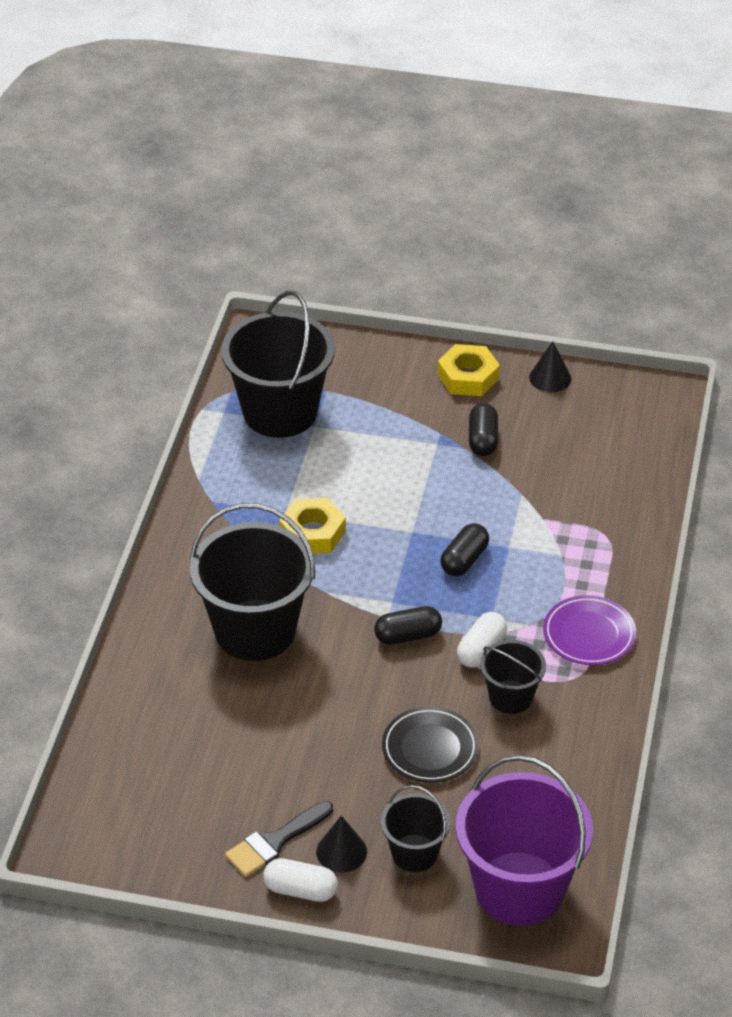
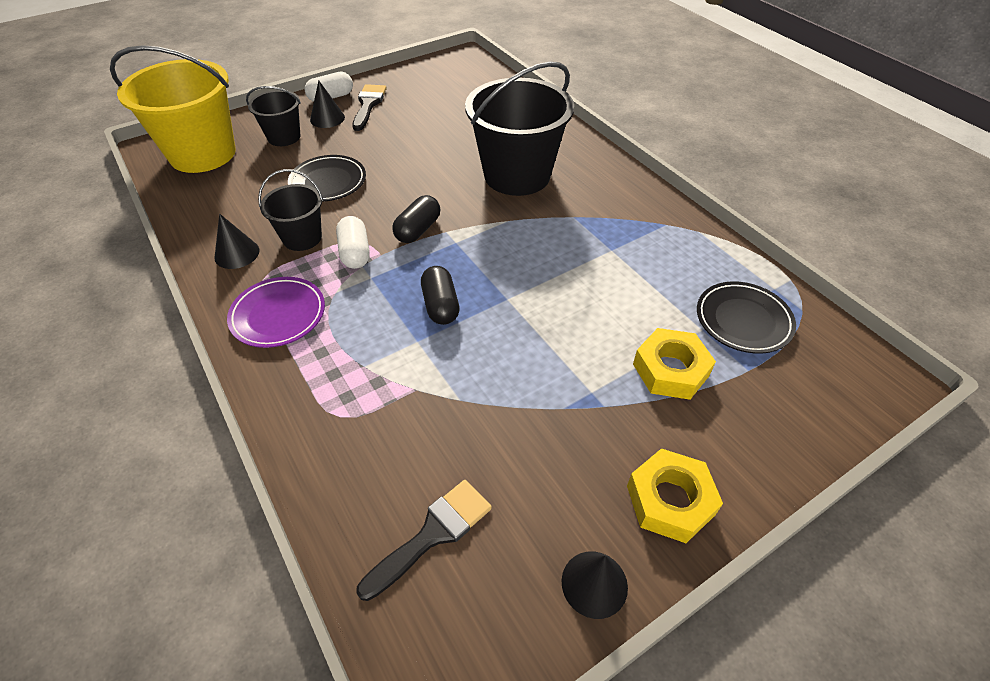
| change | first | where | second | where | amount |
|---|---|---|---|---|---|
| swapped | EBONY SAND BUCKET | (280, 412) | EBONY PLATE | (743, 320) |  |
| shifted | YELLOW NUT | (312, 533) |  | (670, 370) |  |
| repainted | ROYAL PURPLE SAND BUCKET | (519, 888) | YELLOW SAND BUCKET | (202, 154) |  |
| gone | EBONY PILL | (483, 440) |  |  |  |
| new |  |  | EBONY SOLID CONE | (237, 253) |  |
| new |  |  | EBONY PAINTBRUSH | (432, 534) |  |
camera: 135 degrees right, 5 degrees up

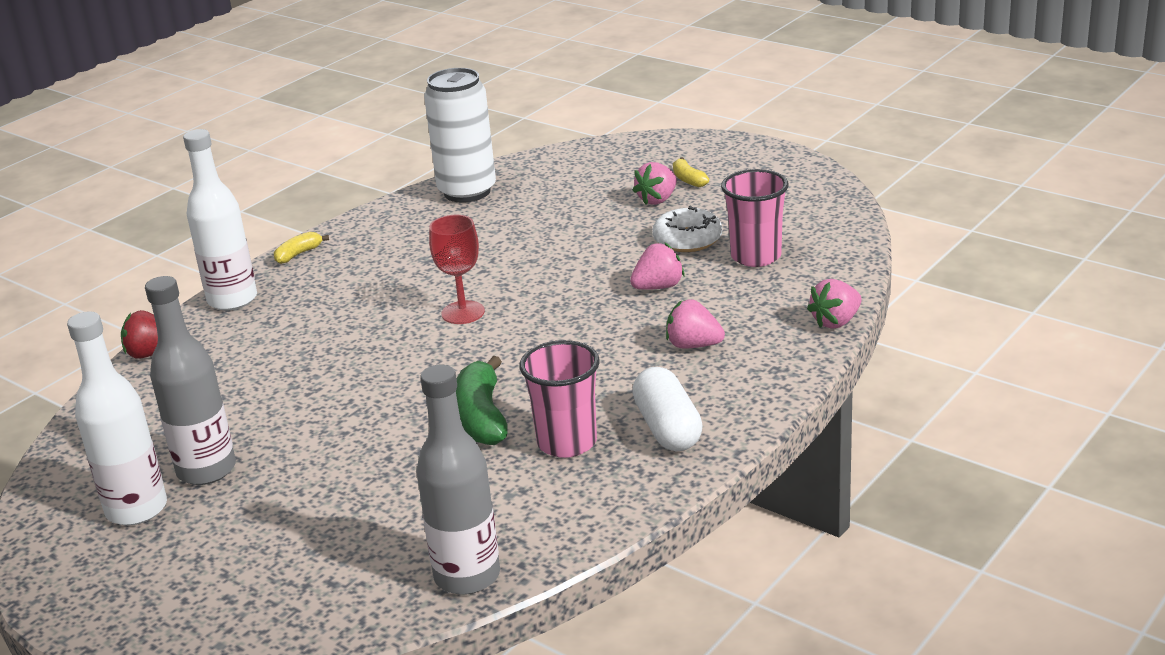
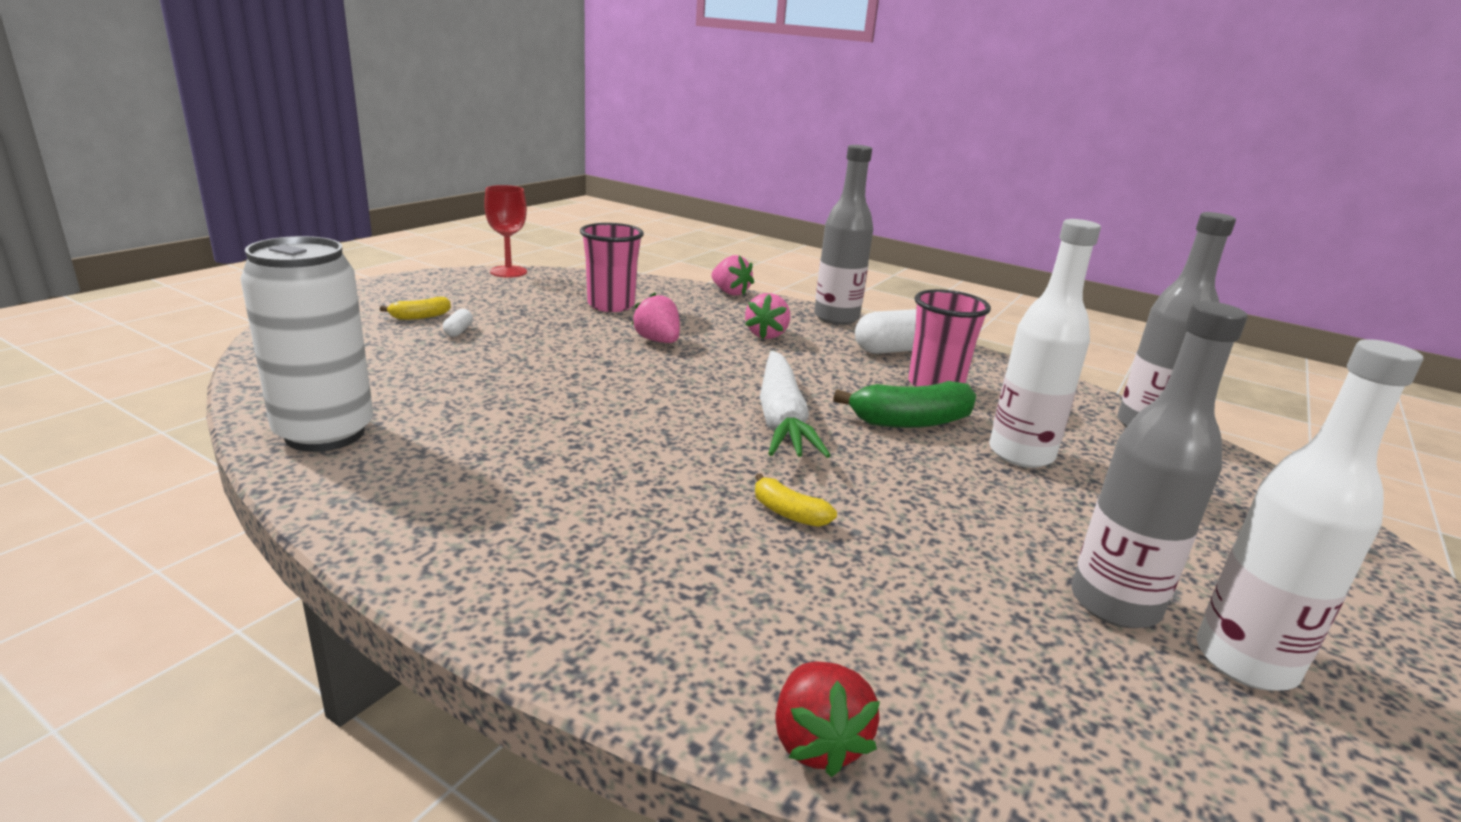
| change | first | where | second | where | amount |
|---|---|---|---|---|---|
| shifted | PURE WHITE BOTTLE | (232, 300) |  | (1021, 454) |  |
| shifted | YELLOW TOY BANANA | (298, 254) |  | (788, 513) |  |
| shifted | SCARLET GOBLET | (463, 312) |  | (508, 272) |  |
| swapped | PINK TOY STRAWBERRY | (657, 200) | PURE WHITE PILL | (458, 331) |  |
| gone | PURE WHITE DOUGHNUT | (687, 240) |  |  |  |
| new |  |  | PURE WHITE CARROT | (781, 419) |  |
| new |  |  | ASH-GREY BOTTLE | (836, 318) |  |
camera: 100 degrees left, 5 degrees down

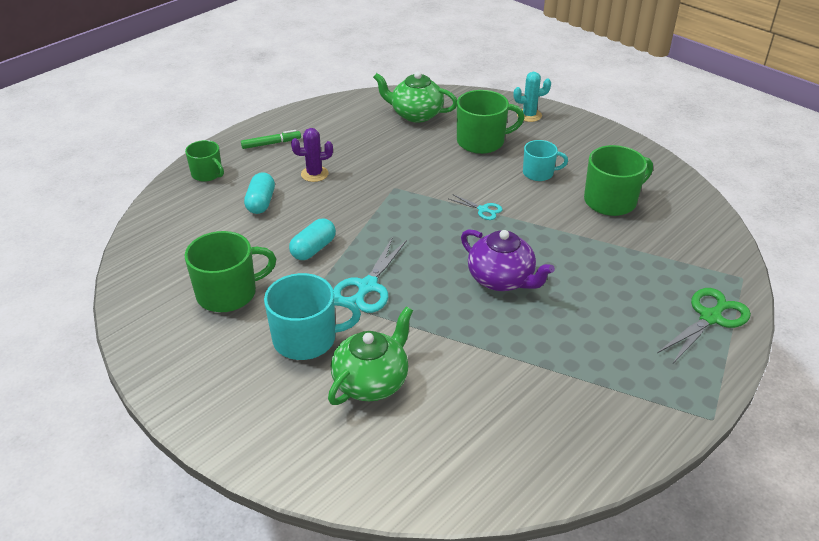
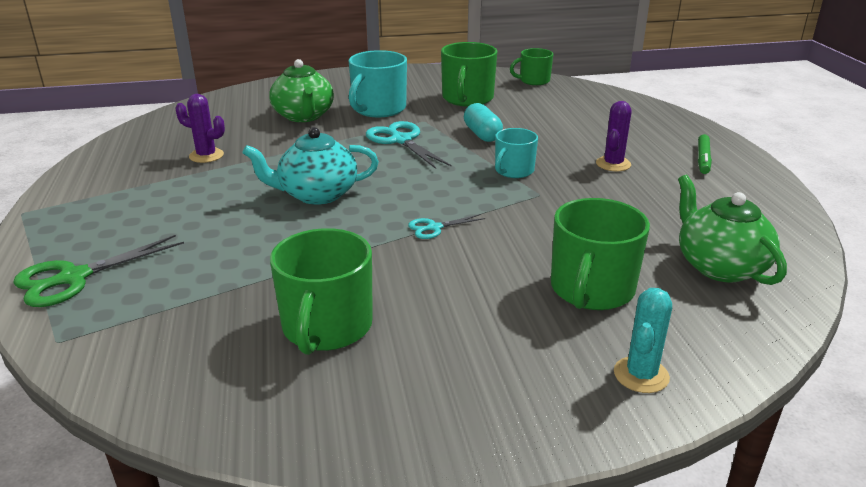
| change | first | where | second | where | amount |
|---|---|---|---|---|---|
| shifted | LEAF-GREEN COFFEE MUG | (207, 174) |  | (534, 81) |  |
| gone | TEAL PILL | (261, 202) |  |  |  |
| rotated | LEAF-GREEN TEA POT | (415, 114) |  | (719, 266) | 75 degrees counterclockwise |
| repainted | ROYAL PURPLE TEA POT | (502, 279) | TEAL TEA POT | (316, 194) |  |
| shifted | TEAL COFFEE MUG | (539, 173) |  | (513, 171) |  |
| rotated | LEAF-GREEN PAIR OF SCISSORS | (710, 317) |  | (73, 278) | 60 degrees clockwise |
| new |  |  | ROYAL PURPLE PRICKLY PLANT | (206, 156) |  |
camera: 125 degrees right, 10 degrees down

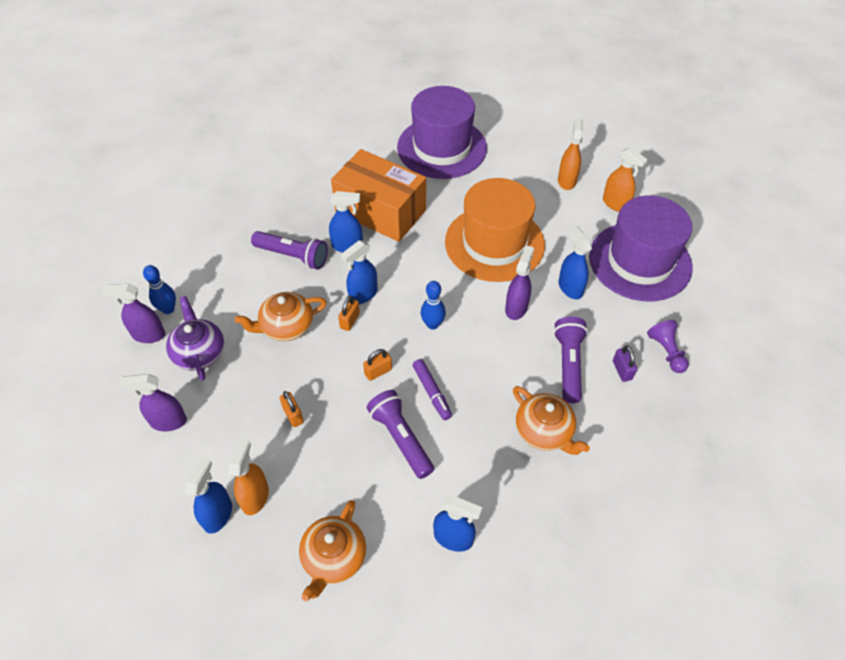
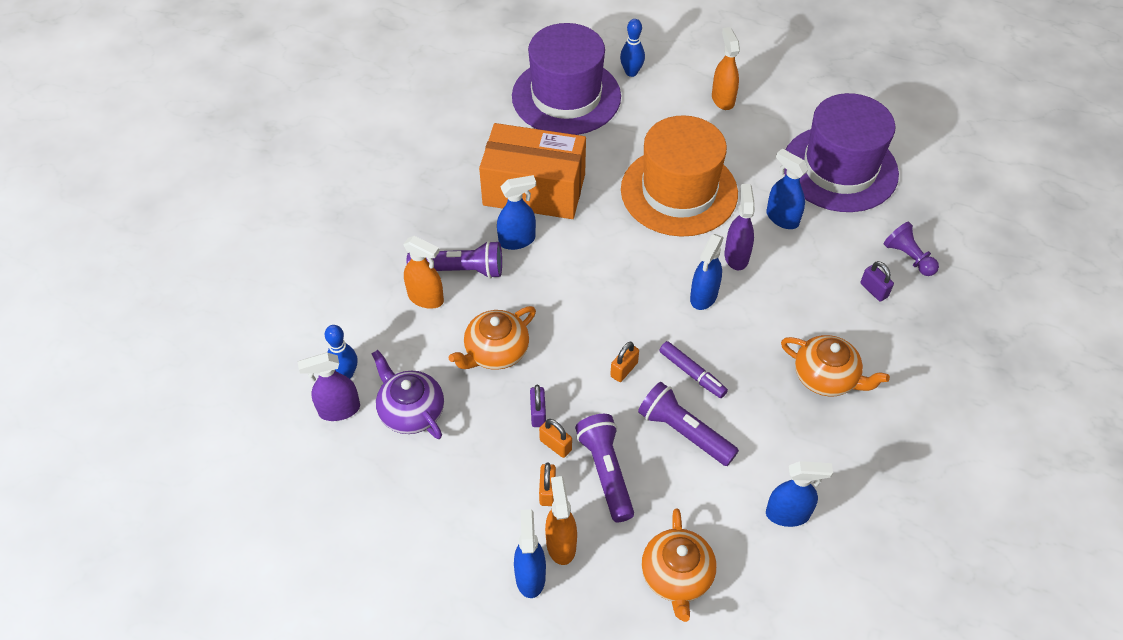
| change | first | where | second | where | amount |
|---|---|---|---|---|---|
| gone | ROYAL PURPLE SPRAY BOTTLE | (168, 421) |  |  |  |
| shifted | BRIGHT ORANGE LOCK | (350, 320) |  | (547, 491) |  |
| shifted | BLUE SPRAY BOTTLE | (363, 294) |  | (703, 296) |  |
| shifted | BLUE TENPIN | (432, 324) |  | (631, 72) |  |
| shifted | ROYAL PURPLE POCKET TORCH | (568, 364) |  | (606, 472) |  |
| shifted | BRIGHT ORANGE SPRAY BOTTLE | (615, 204) |  | (426, 298) |  |
| new |  |  | ROYAL PURPLE LOCK | (538, 413) |  |
camera: 20 degrees left, 0 degrees up

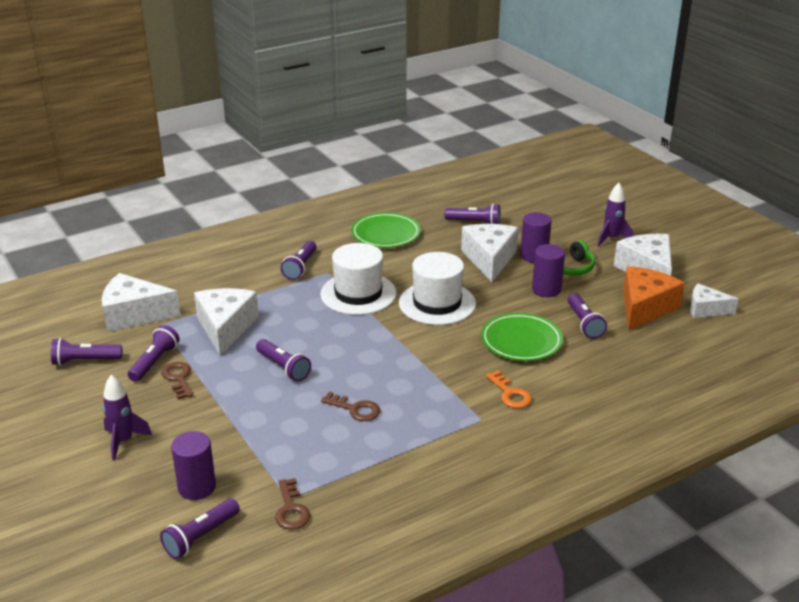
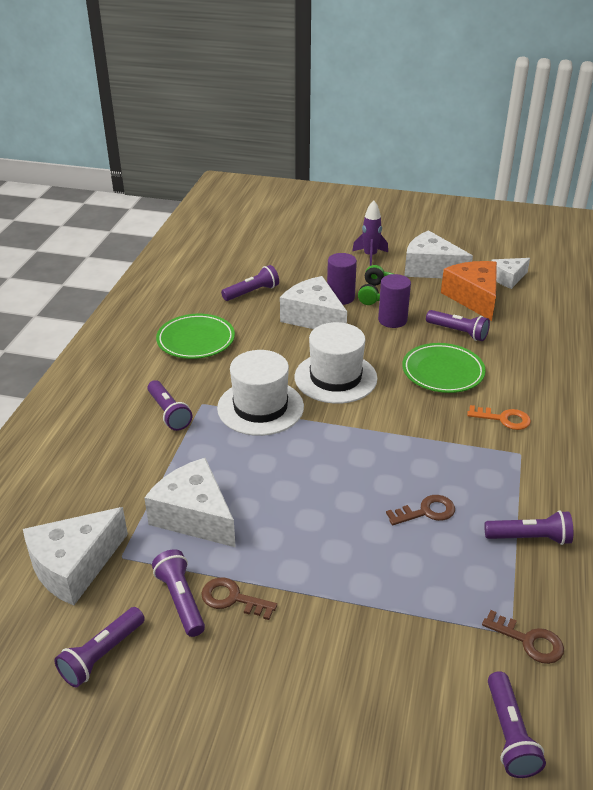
| change | first | where | second | where | amount |
|---|---|---|---|---|---|
| gone | ROYAL PURPLE ROCKET | (123, 441) |  |  |  |
| gone | ROYAL PURPLE SOLID CYLINDER | (197, 487) |  |  |  |
| shifted | ROYAL PURPLE POCKET TORCH | (283, 367) |  | (530, 538) |  |
camera: 45 degrees left, 5 degrees up

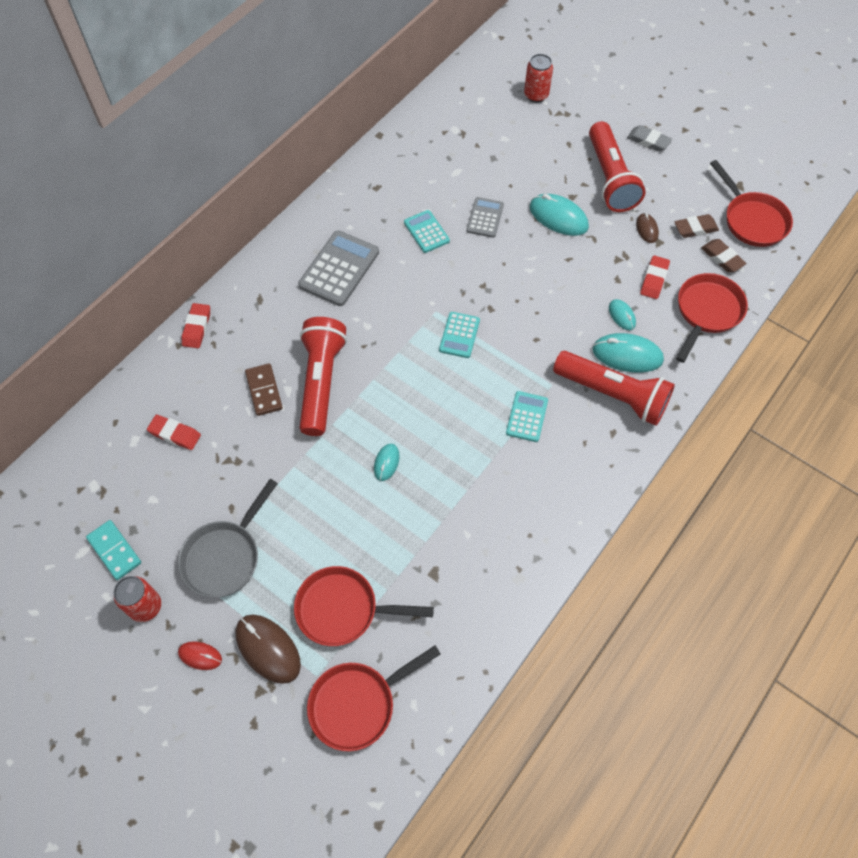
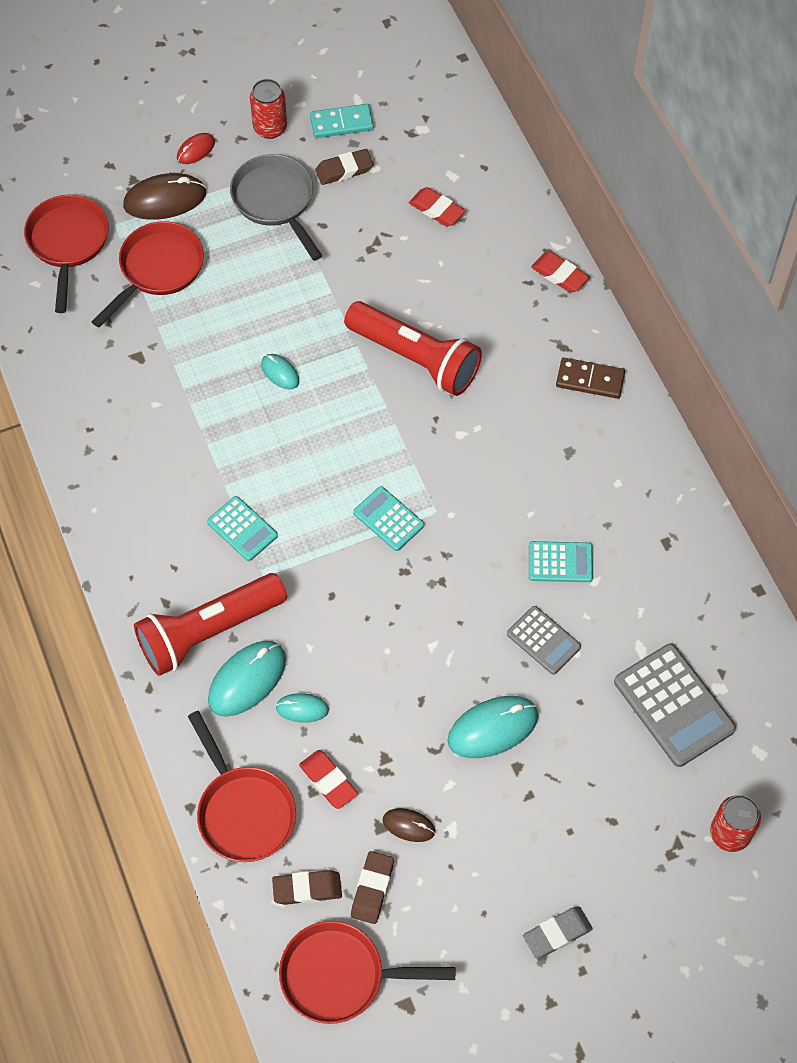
| change | first | where | second | where | amount |
|---|---|---|---|---|---|
| rotated | SCARLET ERASER | (175, 434) |  | (436, 210) | 75 degrees clockwise |
| shifted | BROWN DOMINO PIECE | (264, 391) |  | (590, 380) |  |
| shifted | ASH-GREY POCKET CALCULATOR | (339, 269) |  | (674, 705) |  |
| gone | SCARLET POCKET TORCH | (610, 178) |  |  |  |
| new |  |  | BROWN ERASER | (344, 170) |  |
camera: 120 degrees right, 0 degrees up

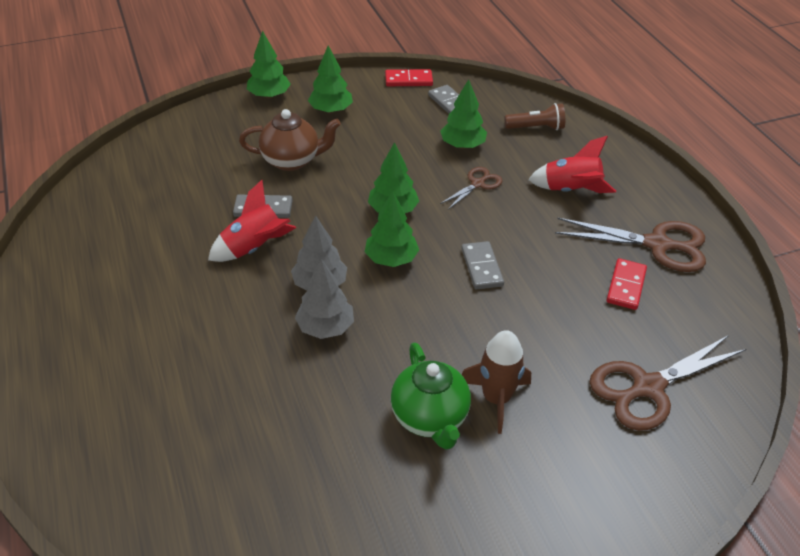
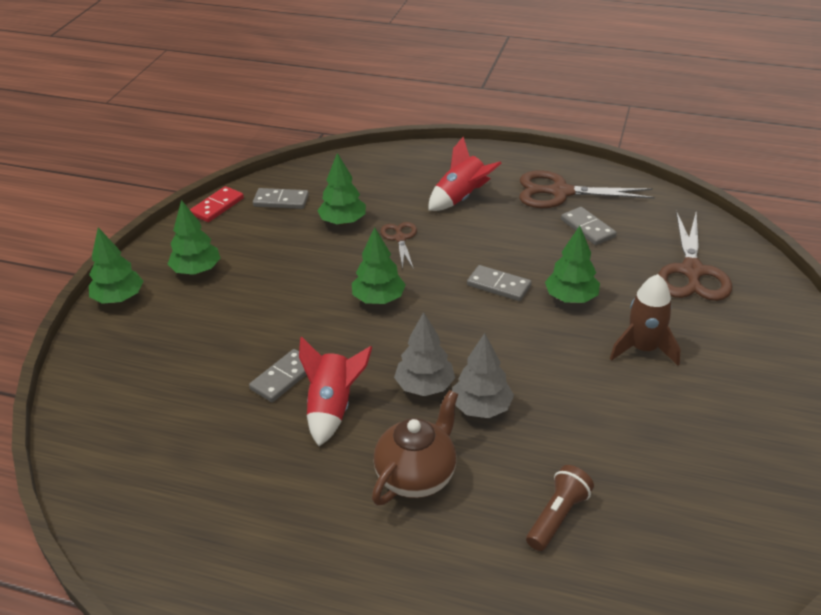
| change | first | where | second | where | amount |
|---|---|---|---|---|---|
| shifted | BROWN TEA POT | (292, 160) |  | (416, 476) |  |
| shifted | LEAF-GREEN TOY TREE | (391, 259) |  | (571, 298) |  |
| gone | LEAF-GREEN TEA POT | (430, 418) |  |  |  |
| shifted | BROWN POCKET TORCH | (536, 128) |  | (557, 516) |  |
| rotated | BROWN PAIR OF SCISSORS | (657, 244) |  | (560, 192) | 135 degrees counterclockwise |
| repainted | SCARLET DOMINO PIECE | (626, 286) | ASH-GREY DOMINO PIECE | (588, 228) |  |
camera: 50 degrees left, 5 degrees down

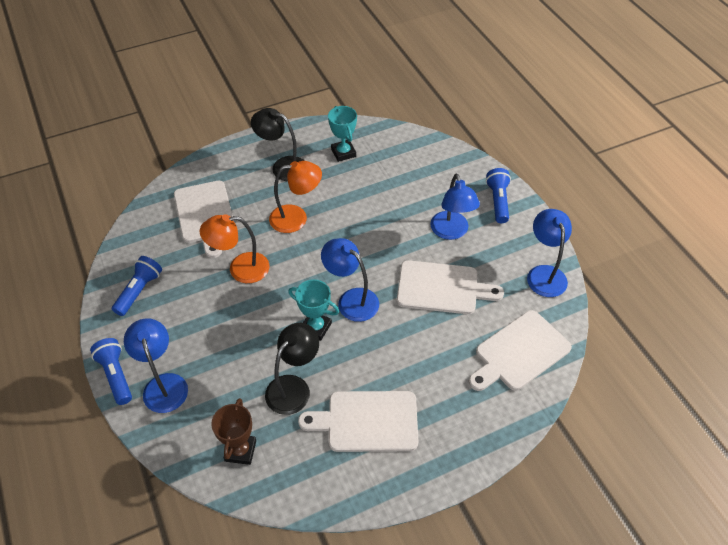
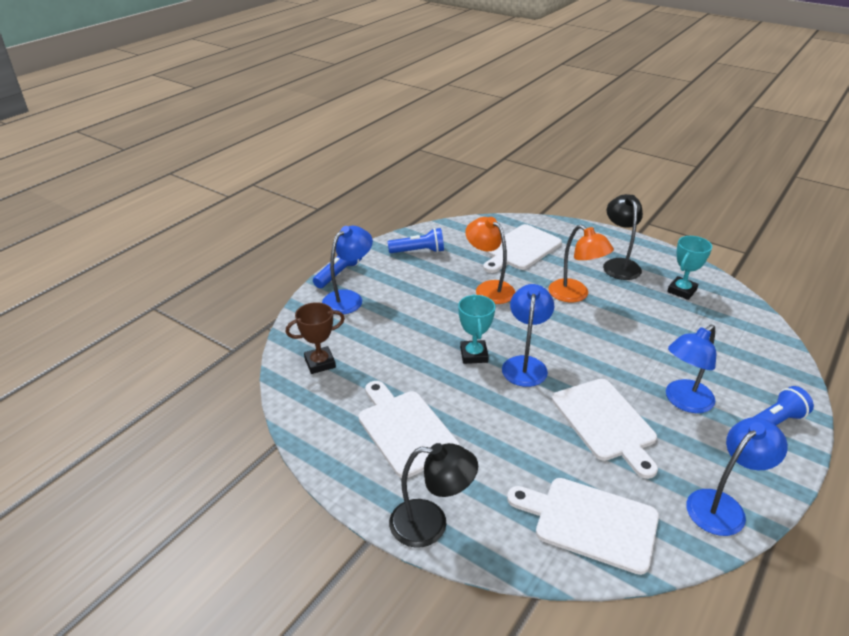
| change | first | where | second | where | amount |
|---|---|---|---|---|---|
| shifted | EBONY LAMP | (294, 387) |  | (431, 524) |  |
camera: 60 degrees right, 15 degrees down

